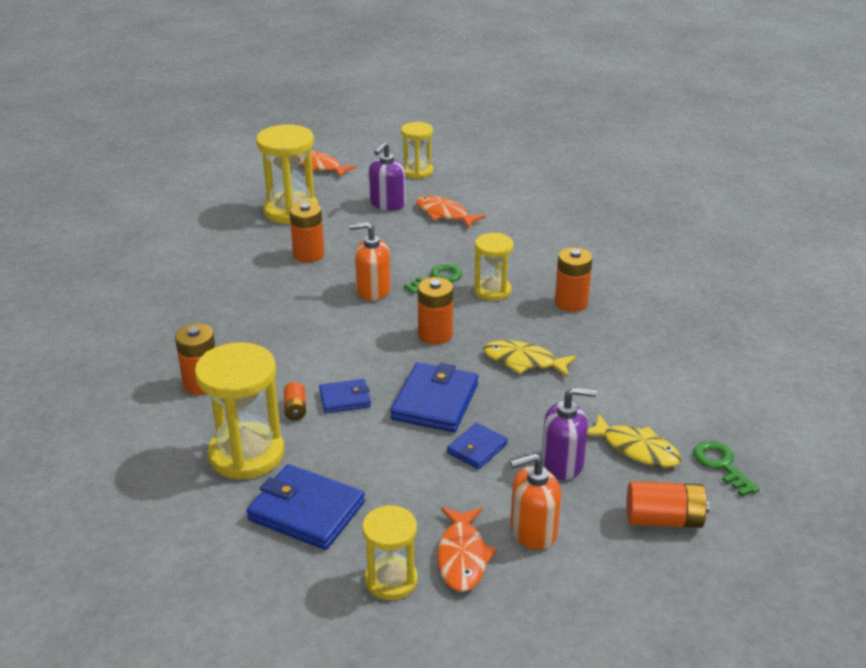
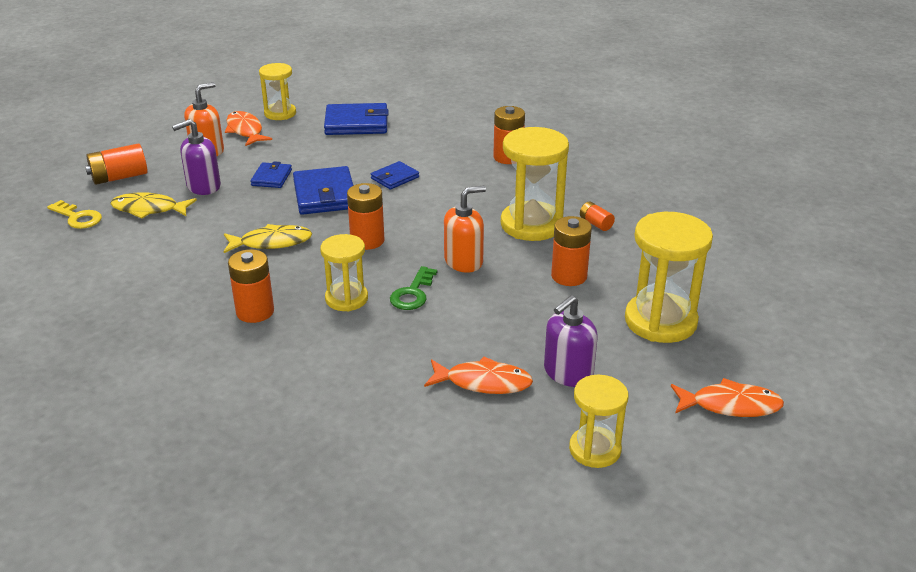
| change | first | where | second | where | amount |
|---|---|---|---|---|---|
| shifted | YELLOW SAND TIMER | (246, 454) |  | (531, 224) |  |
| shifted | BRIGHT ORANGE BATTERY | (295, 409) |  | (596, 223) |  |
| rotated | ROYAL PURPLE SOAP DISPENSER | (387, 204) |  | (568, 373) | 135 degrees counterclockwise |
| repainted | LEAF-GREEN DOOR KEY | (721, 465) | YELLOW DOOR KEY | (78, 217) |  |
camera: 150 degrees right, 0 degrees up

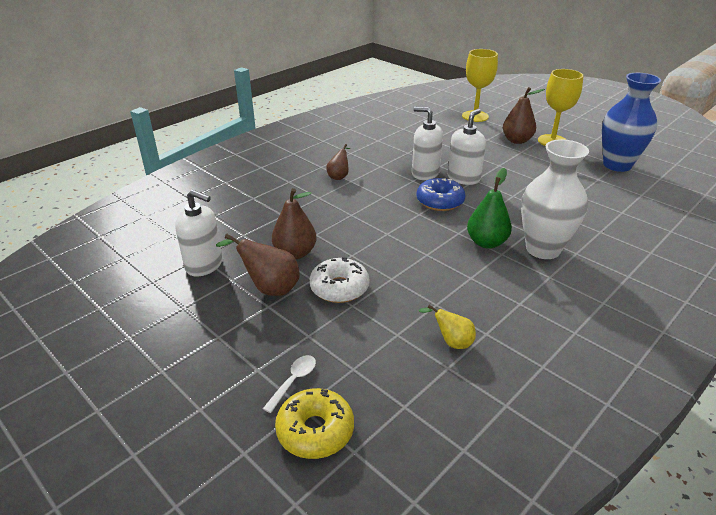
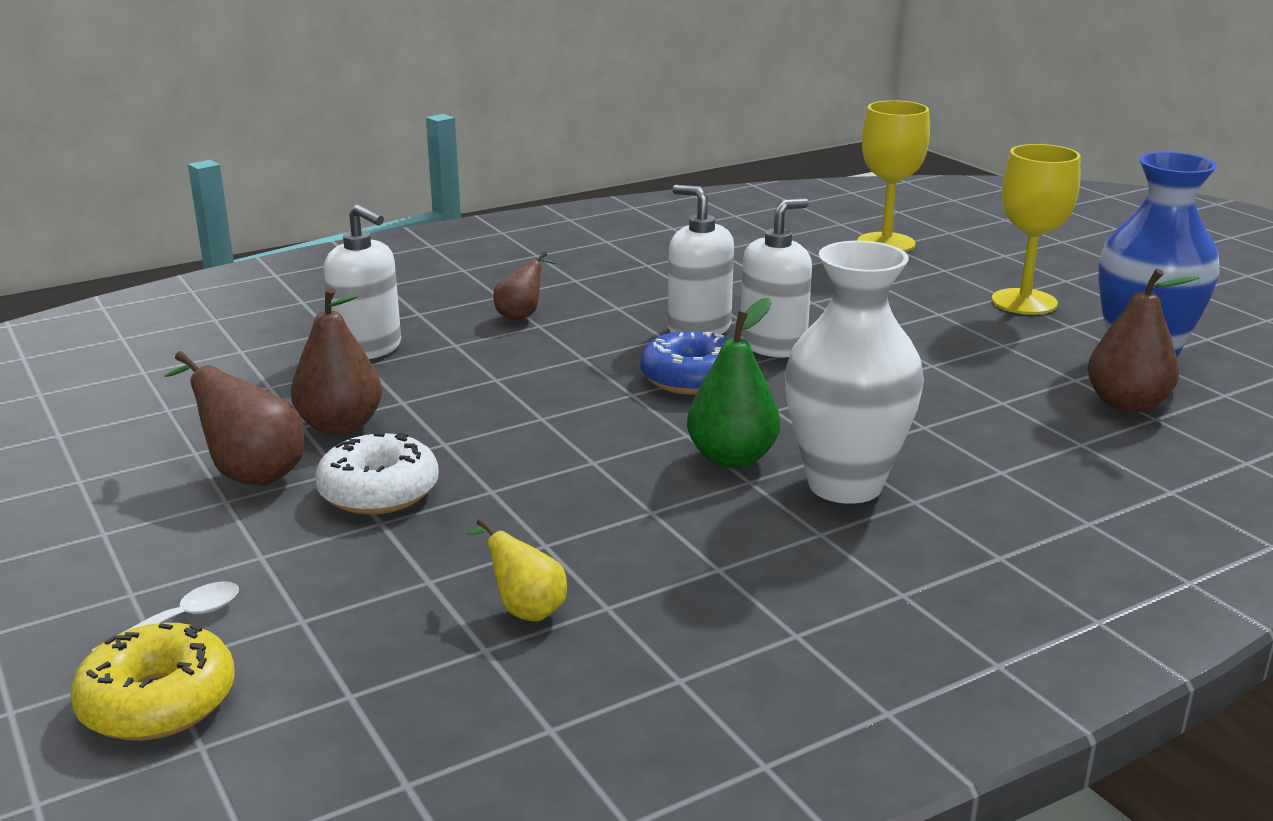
| change | first | where | second | where | amount |
|---|---|---|---|---|---|
| shifted | PURE WHITE SOAP DISPENSER | (204, 265) |  | (368, 349) |  |
| shifted | BROWN PEAR FRUIT | (517, 140) |  | (1126, 404) |  |
camera: 15 degrees right, 10 degrees down

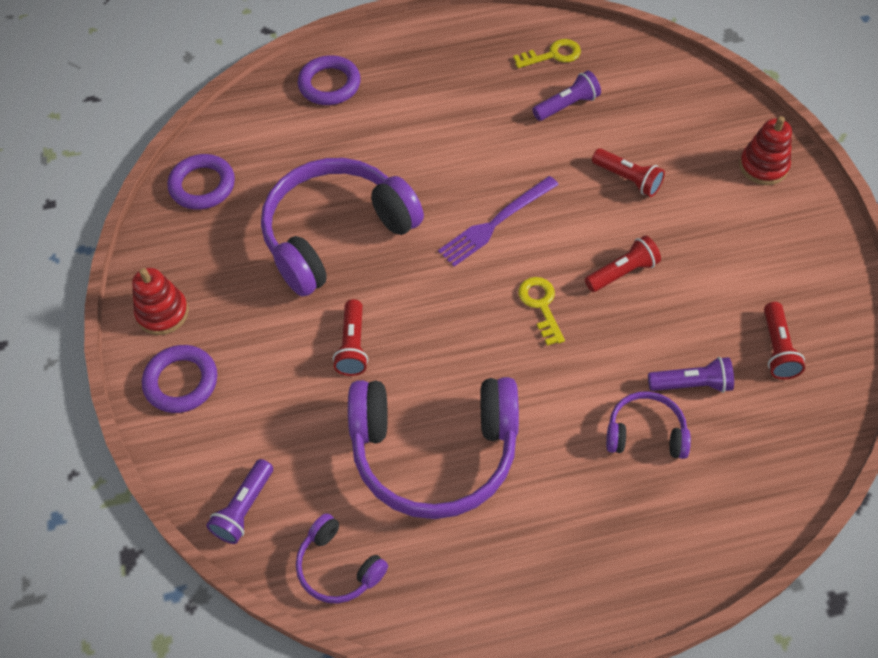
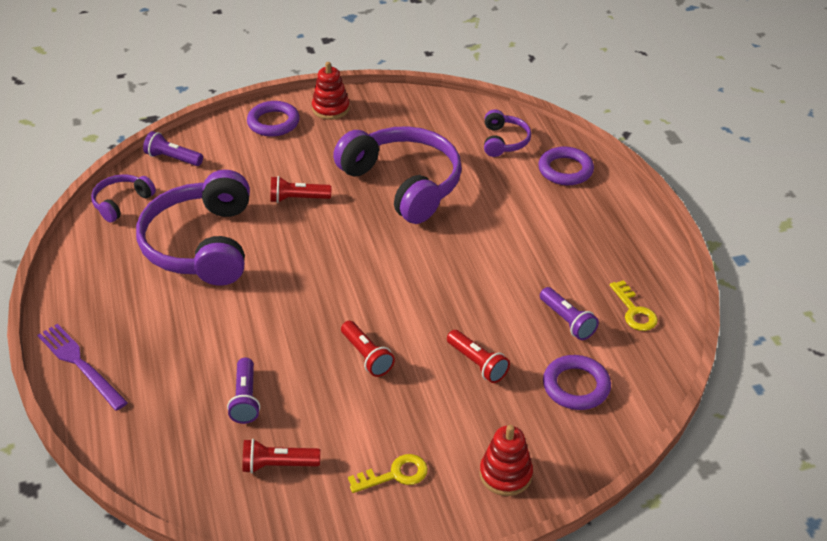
| change | first | where | second | where | amount |
|---|---|---|---|---|---|
| shifted | ROYAL PURPLE HOOP | (202, 185) |  | (576, 386) |  |
| shifted | ROYAL PURPLE TABLE FORK | (496, 223) |  | (80, 364) |  |
| shifted | YELLOW DOOR KEY | (541, 305) |  | (395, 474) |  |
| rotated | SCARLET POCKET TORCH | (628, 179) |  | (477, 363) | 75 degrees counterclockwise |
| shifted | ROYAL PURPLE HEADSET | (645, 433) |  | (504, 141) |  |
camera: 85 degrees right, 15 degrees down

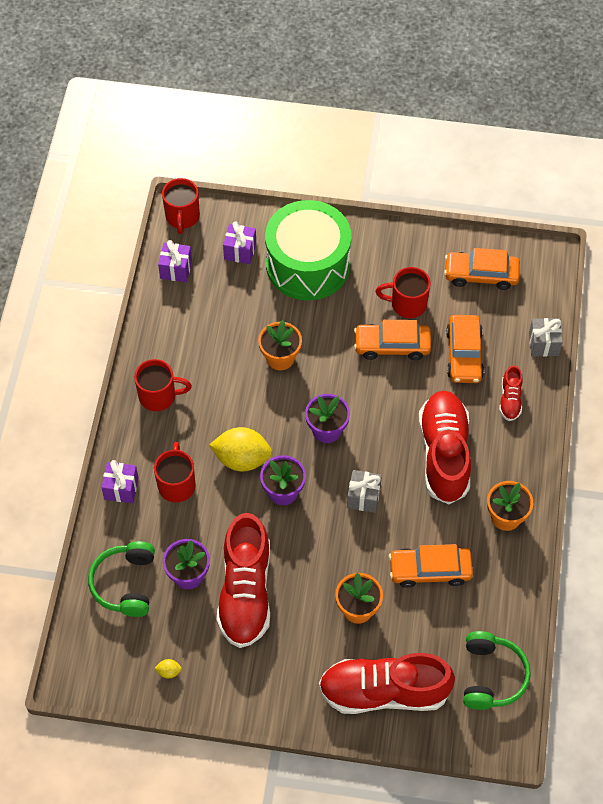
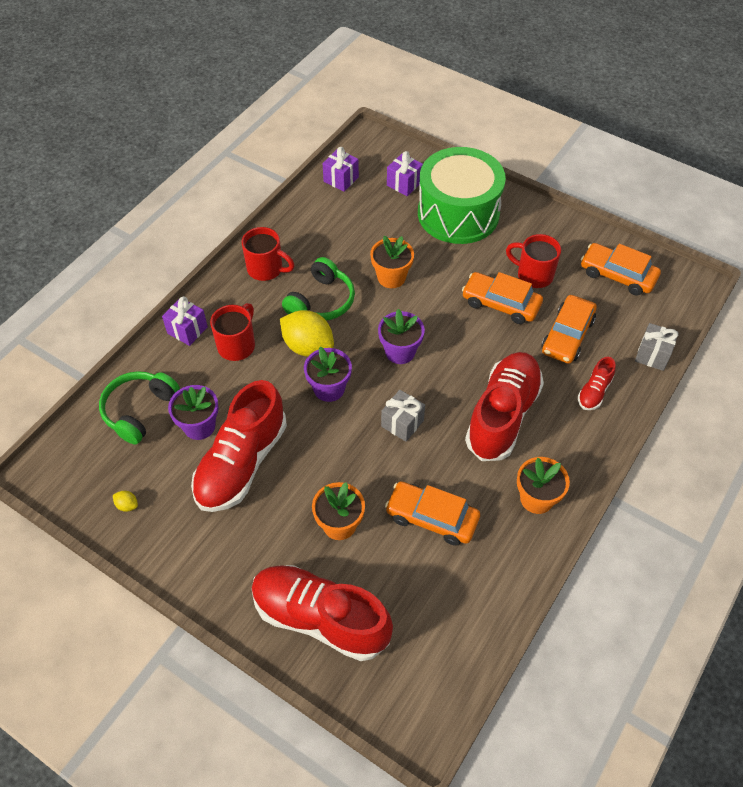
| change | first | where | second | where | amount |
|---|---|---|---|---|---|
| gone | SCARLET COFFEE MUG | (182, 217) |  |  |  |
| shifted | LEAF-GREEN HEADSET | (491, 676) |  | (321, 301) |  |
camera: 25 degrees right, 5 degrees down

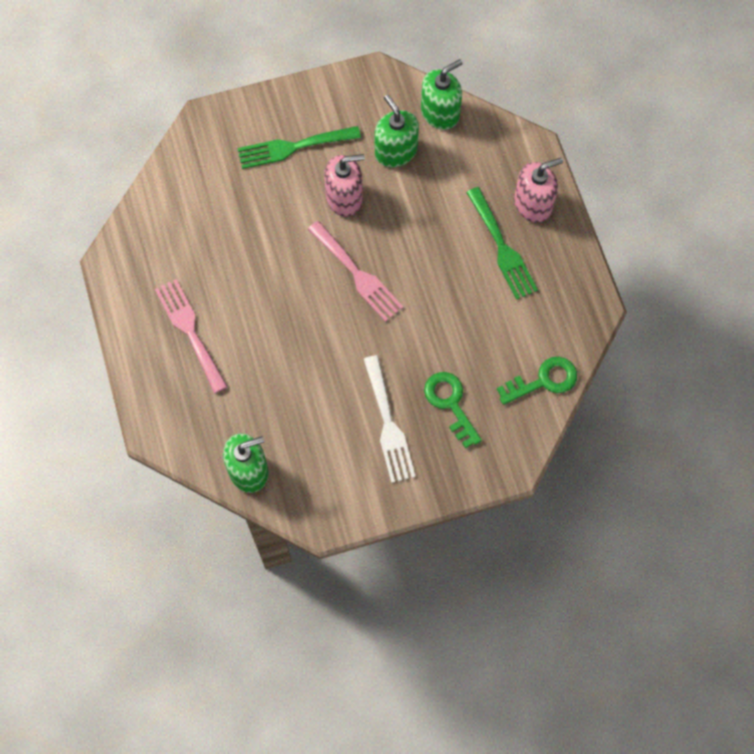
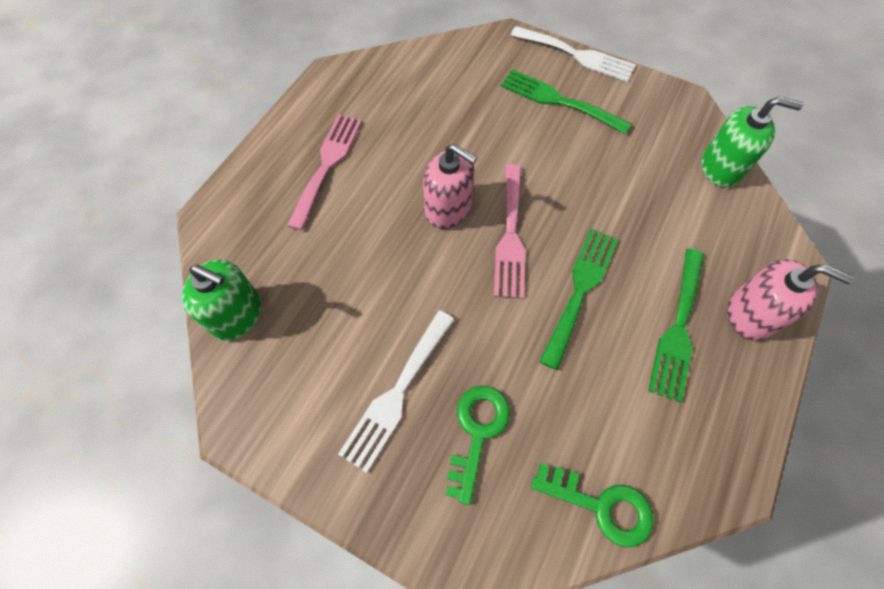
| change | first | where | second | where | amount |
|---|---|---|---|---|---|
| shifted | PINK SOAP DISPENSER | (344, 197) |  | (448, 209) |  |
| gone | LEAF-GREEN SOAP DISPENSER | (396, 151) |  |  |  |
| new |  |  | PURE WHITE TABLE FORK | (577, 55) |  |
| new |  |  | LEAF-GREEN TABLE FORK | (580, 289) |  |
camera: 45 degrees right, 5 degrees down

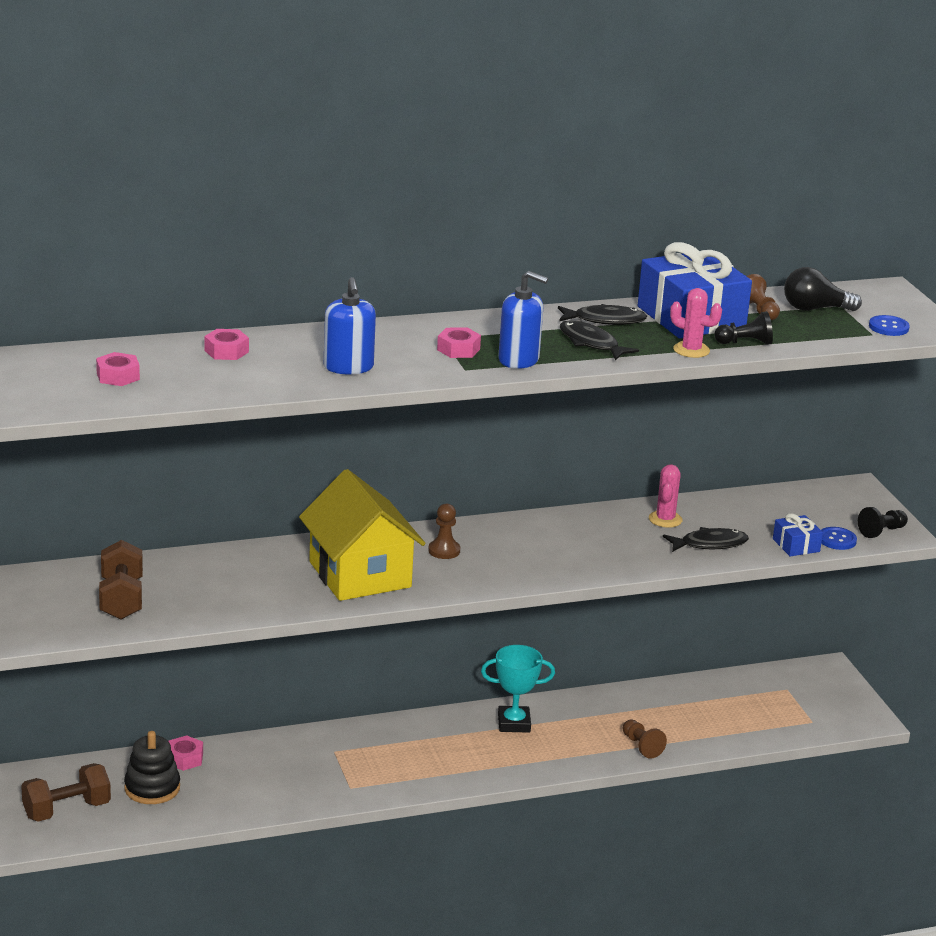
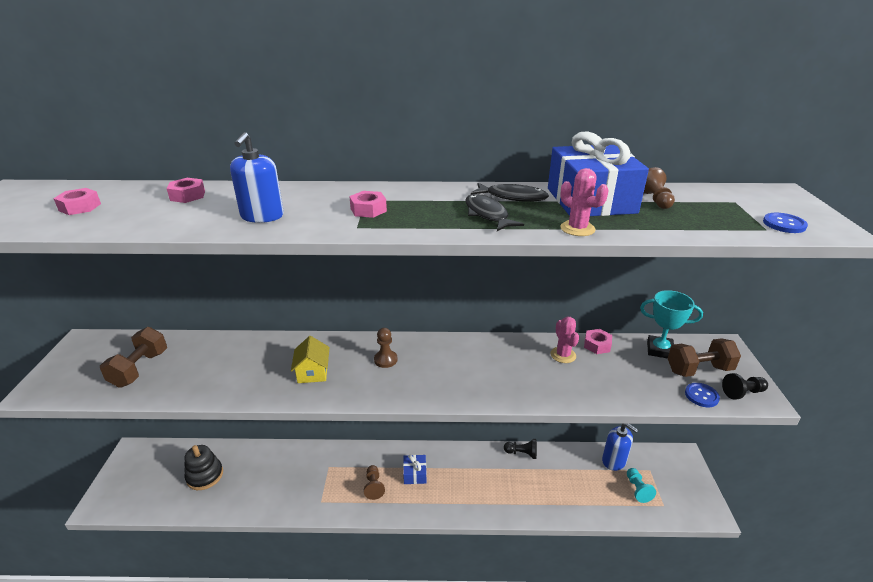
| change | first | where | second | where | amount |
|---|---|---|---|---|---|
| shifted | BROWN FREE WEIGHT | (67, 810) |  | (699, 370) |  |
| shifted | PINK NUT | (185, 758) |  | (597, 345) |  |
| scaled | YELLOW COTTAGE | (360, 574) |  | (313, 372) | x0.48 |
| shifted | TEAL AWARD CUP | (514, 723) |  | (659, 350) |  |
| shifted | BLUE SOAP DISPENSER | (519, 360) |  | (614, 461) |  |
| shifted | BROWN PAWN | (641, 746) |  | (374, 486) |  |
| rotated | PINK PRICKLY PLANT | (665, 519) |  | (563, 355) | 45 degrees counterclockwise |
| gone | EBONY FISH | (709, 544) |  |  |  |
| shifted | EBONY PAWN | (745, 343) |  | (522, 453) |  |
| shifted | BLUE WRAPPED GIFT | (796, 545) |  | (415, 474) |  |
| gone | EBONY LIGHTBULB | (815, 309) |  |  |  |
| new |  |  | TEAL PAWN | (637, 489) |  |
camera: 20 degrees right, 5 degrees up

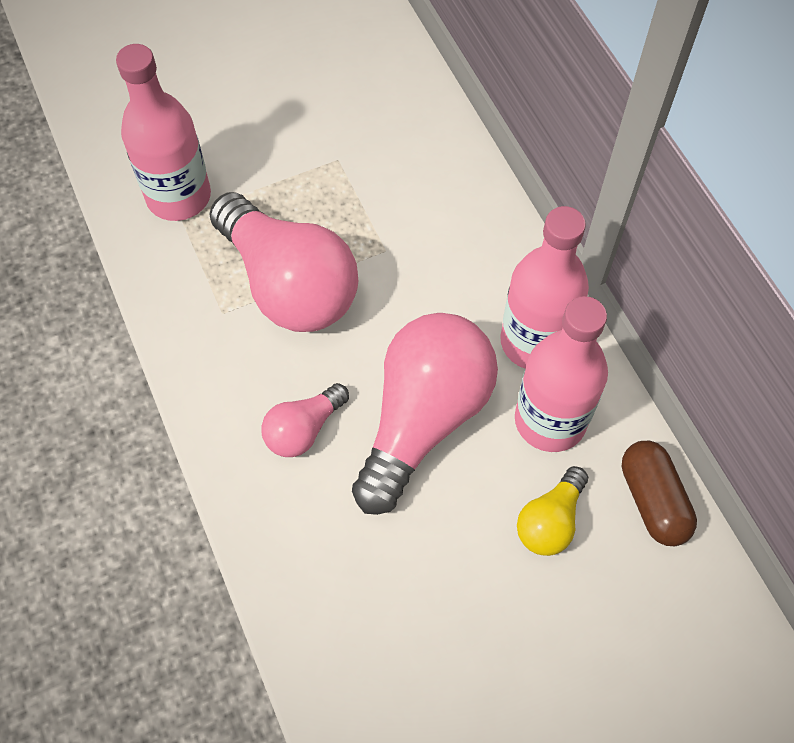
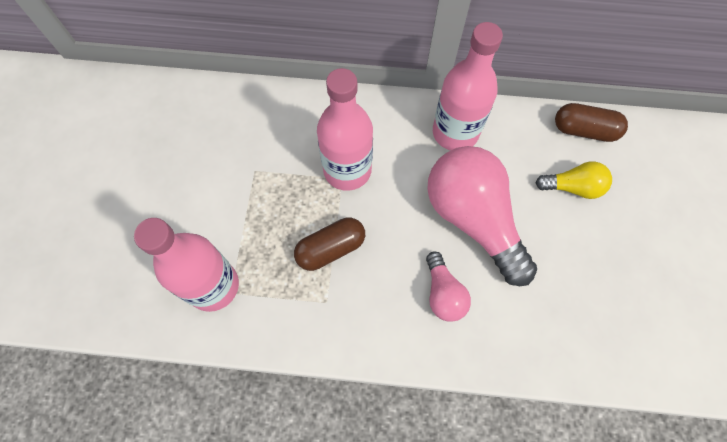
| change | first | where | second | where | amount |
|---|---|---|---|---|---|
| swapped | PINK LIGHTBULB | (288, 284) | BROWN PILL | (331, 249) |  |
| shifted | PINK BOTTLE | (550, 420) |  | (347, 170) |  |
| rotated | YELLOW LIGHTBULB | (550, 521) |  | (573, 187) | 60 degrees counterclockwise |
camera: 60 degrees left, 5 degrees up

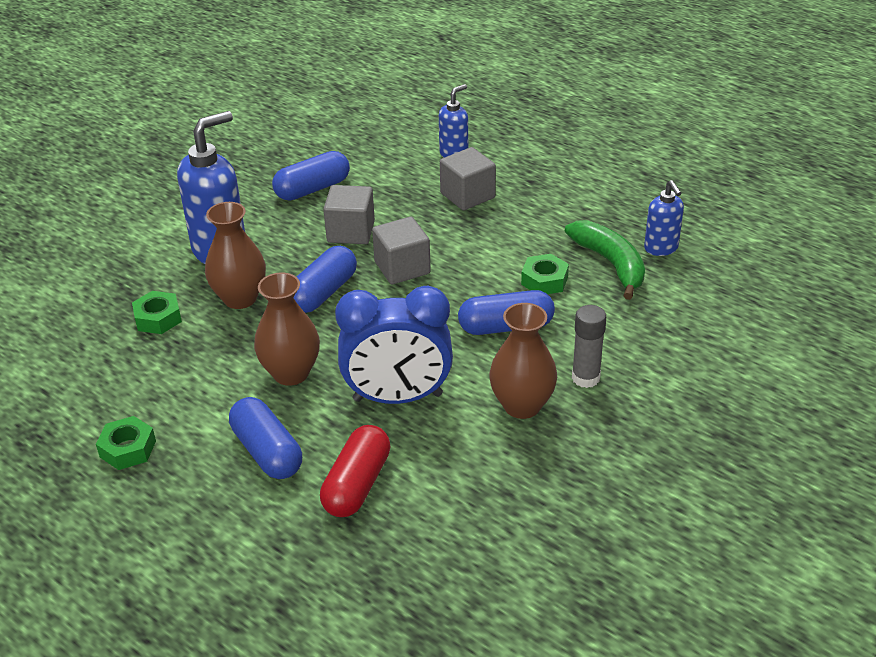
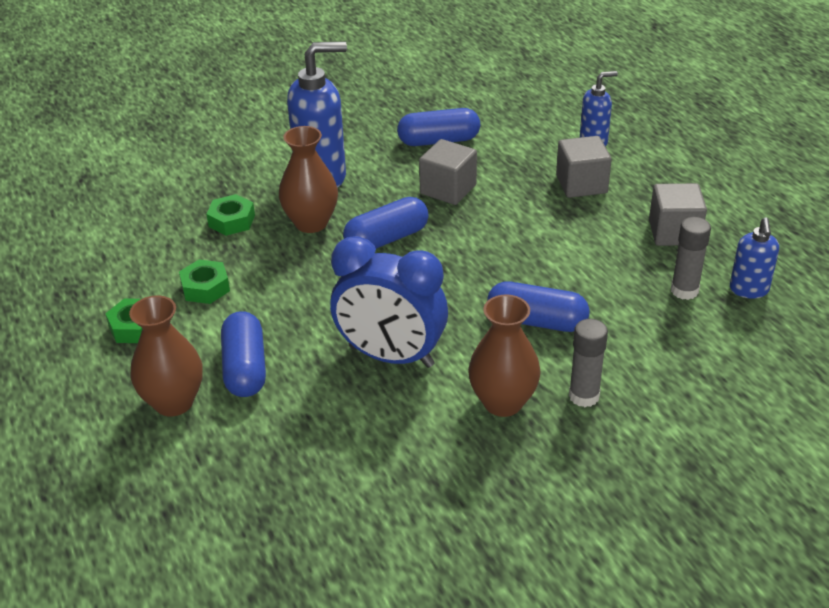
| change | first | where | second | where | amount |
|---|---|---|---|---|---|
| shifted | BROWN FLOWER VASE | (291, 373) |  | (173, 402) |  |
| gone | SCARLET PILL | (357, 484) |  |  |  |
| shifted | ASH-GREY BLOCK | (402, 268) |  | (674, 232) |  |
| shifted | LEAF-GREEN NUT | (544, 280) |  | (205, 288) |  |
| swapped | LEAF-GREEN TOY BANANA | (611, 264) | ASH-GREY STICK OF GLUE | (684, 290) |  |
camera: 25 degrees right, 0 degrees up

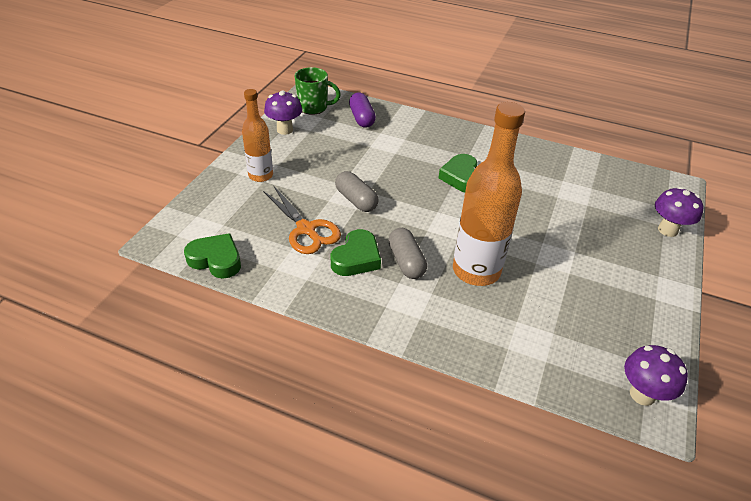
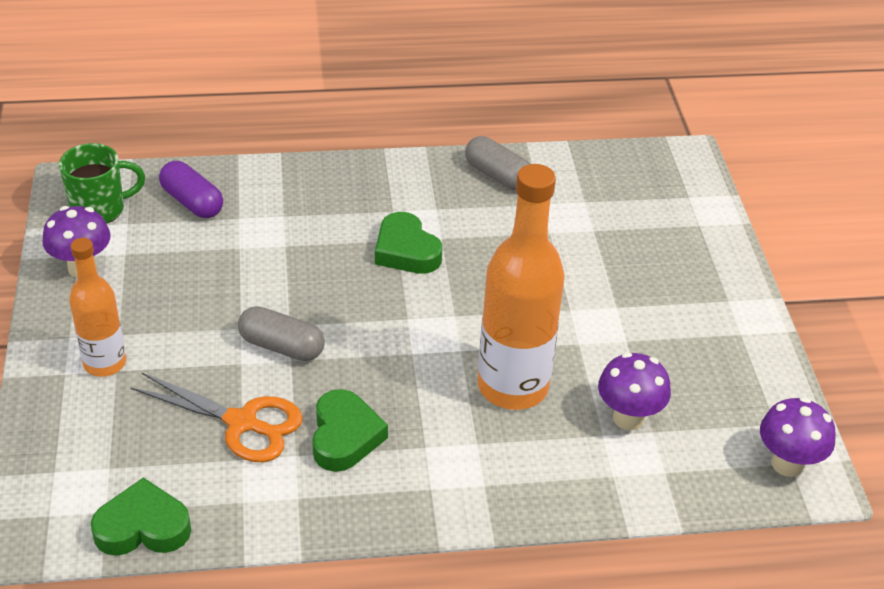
| change | first | where | second | where | amount |
|---|---|---|---|---|---|
| shifted | ASH-GREY PILL | (406, 262) |  | (497, 176) |  |
| shifted | ROYAL PURPLE TOADSTOOL | (667, 230) |  | (628, 418) |  |
camera: 30 degrees left, 0 degrees up

